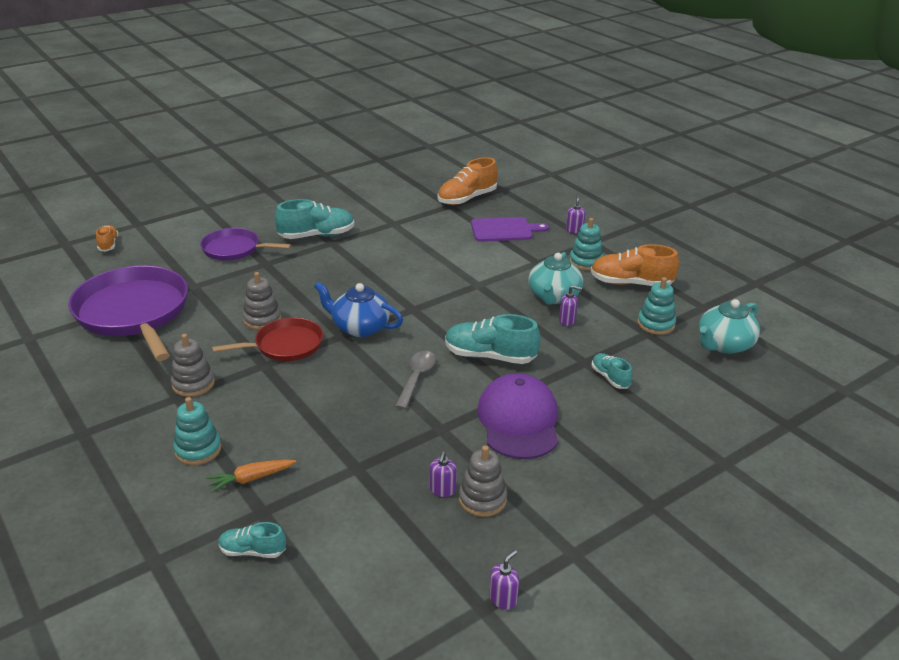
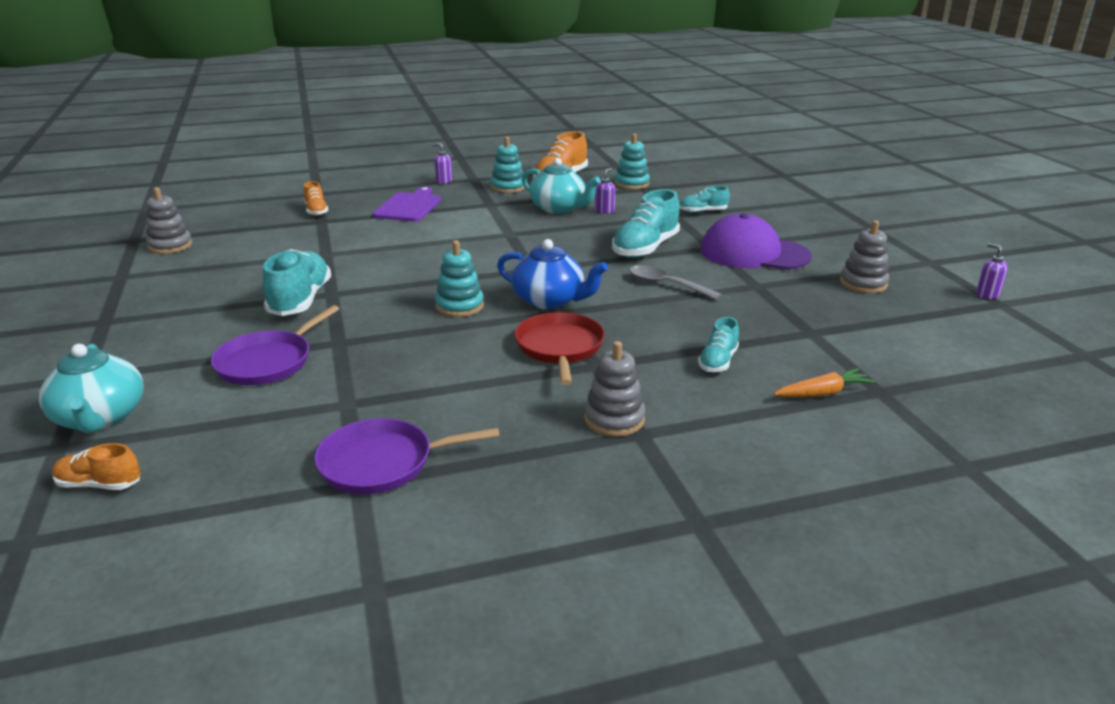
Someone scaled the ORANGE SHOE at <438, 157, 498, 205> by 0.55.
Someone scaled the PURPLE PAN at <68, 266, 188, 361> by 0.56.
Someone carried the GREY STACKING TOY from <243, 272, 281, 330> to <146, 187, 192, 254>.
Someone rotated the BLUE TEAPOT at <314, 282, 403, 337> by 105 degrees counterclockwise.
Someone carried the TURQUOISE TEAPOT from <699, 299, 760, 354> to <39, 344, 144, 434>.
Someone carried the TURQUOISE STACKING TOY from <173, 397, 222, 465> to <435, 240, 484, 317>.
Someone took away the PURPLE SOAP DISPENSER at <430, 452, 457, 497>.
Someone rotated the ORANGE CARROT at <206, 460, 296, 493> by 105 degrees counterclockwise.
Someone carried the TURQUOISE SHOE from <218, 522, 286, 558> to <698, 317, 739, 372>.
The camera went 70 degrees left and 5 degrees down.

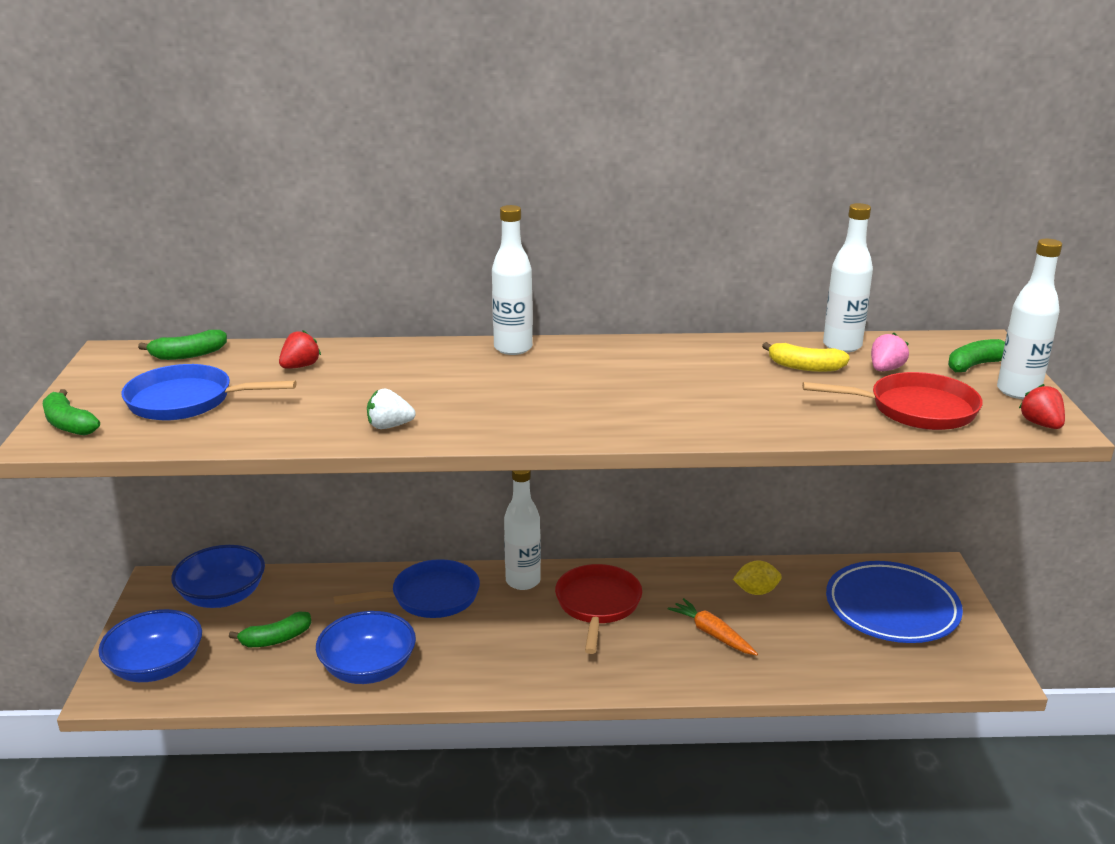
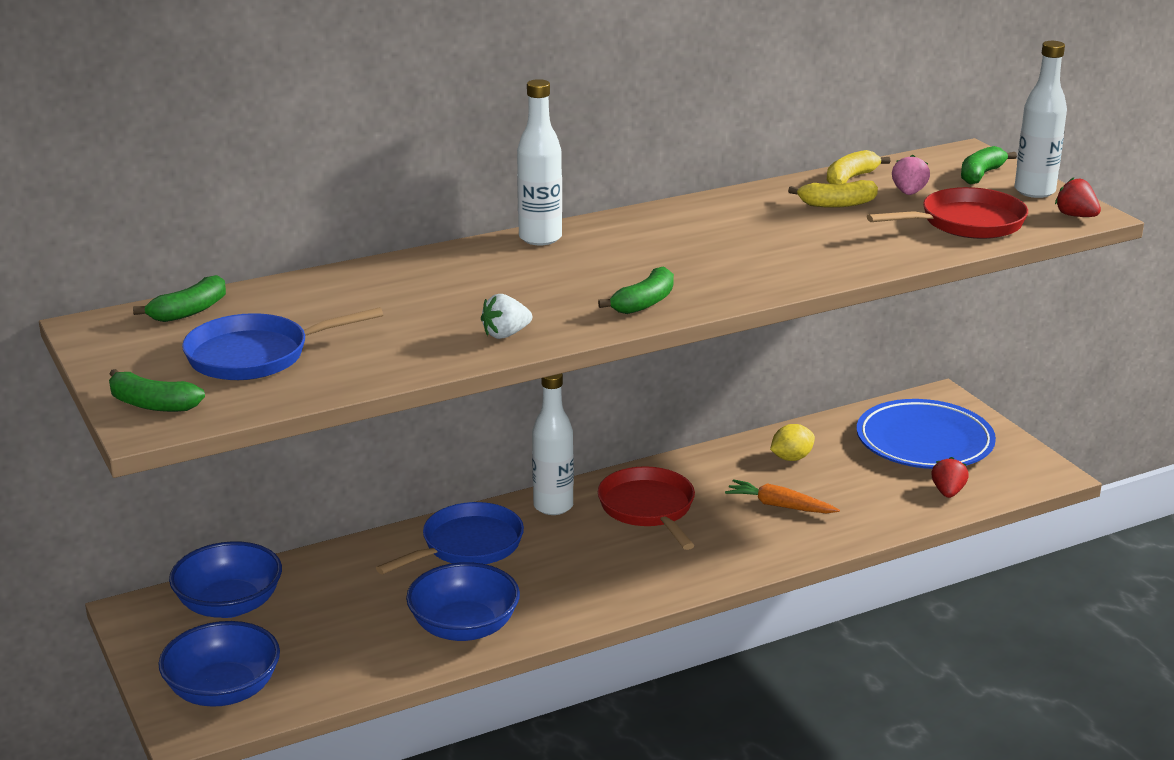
Someone swapped the WHITE BOTTLE at <823, 203, 873, 353> for the YELLOW BANANA at <827, 150, 890, 184>.
Someone carried the RED STRAWBERRY from <279, 330, 321, 369> to <931, 457, 969, 498>.
Someone carried the GREEN BANANA from <229, 612, 312, 647> to <598, 266, 674, 314>.
The camera went 25 degrees left and 0 degrees up.

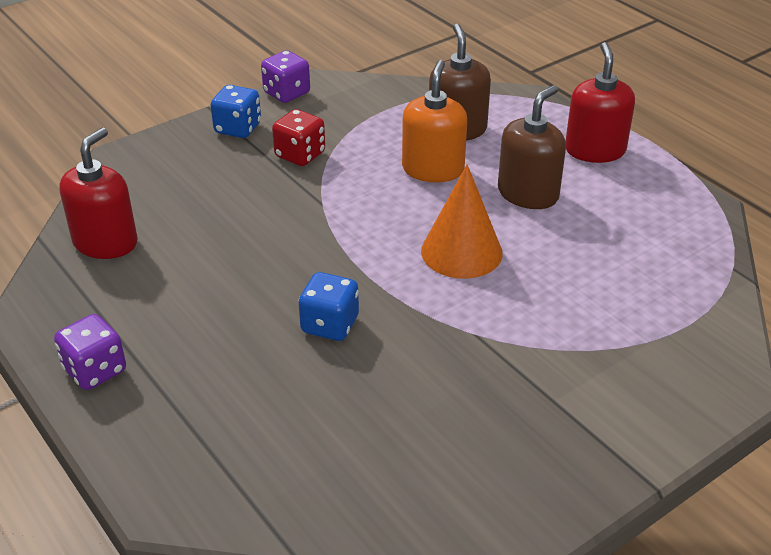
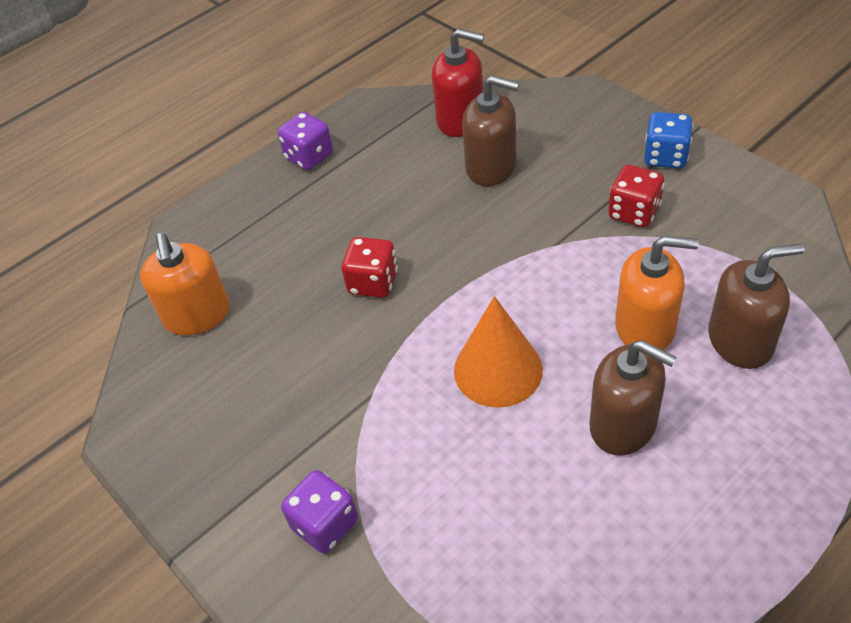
Someone took away the RED SOAP DISPENSER at <566, 42, 635, 163>.
Someone carried the PURPLE DICE from <261, 50, 310, 103> to <281, 470, 358, 553>.
Someone repainted the BLUE DICE at <299, 272, 359, 341>, which became the RED DICE at <342, 237, 398, 298>.
Someone put down the BROWN SOAP DISPENSER at <462, 76, 519, 186>.
Someone put down the ORANGE SOAP DISPENSER at <140, 233, 230, 335>.
The camera went 90 degrees right and 10 degrees up.

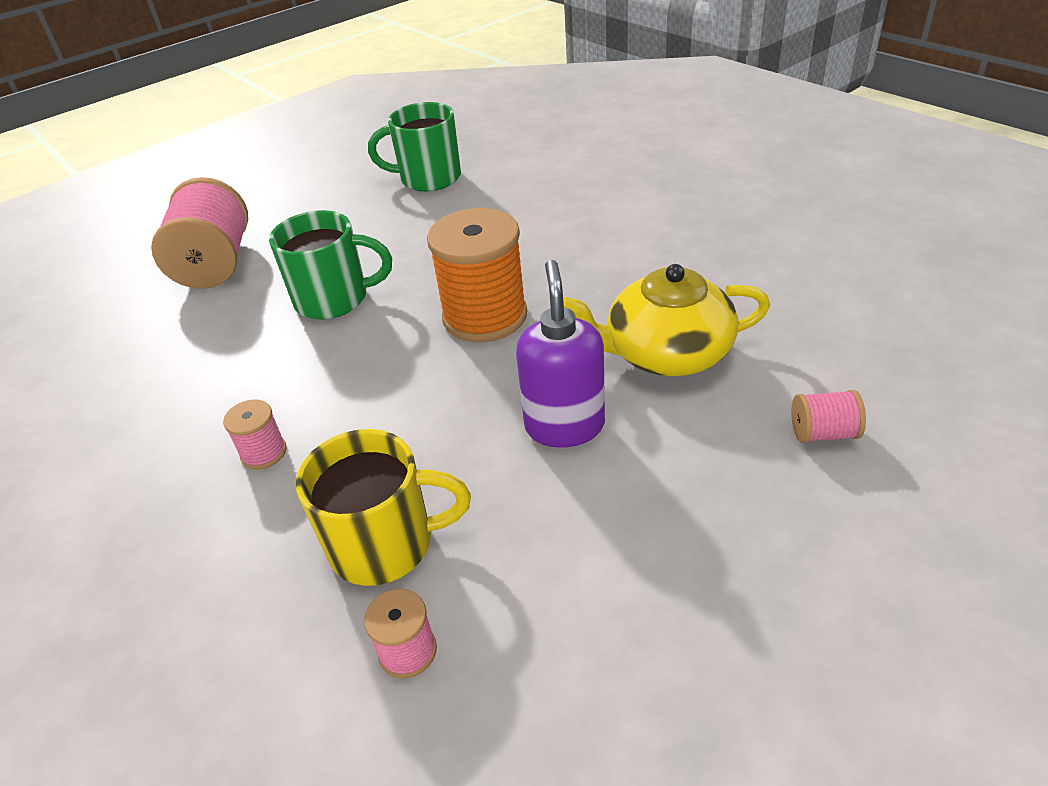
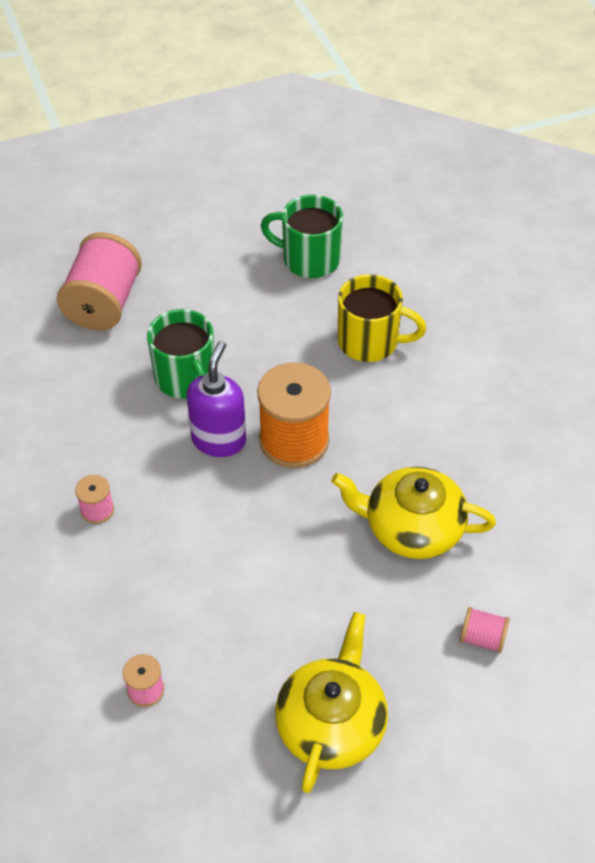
Someone rotated the GREEN MUG at <269, 210, 392, 320> by 45 degrees clockwise.
Someone carried the PURPLE SOAP DISPENSER from <516, 260, 605, 448> to <187, 341, 246, 457>.
Someone carried the YELLOW MUG from <296, 429, 471, 586> to <338, 274, 426, 362>.
Someone put down the YELLOW TEAPOT at <275, 612, 388, 793>.
The camera went 15 degrees right and 10 degrees up.

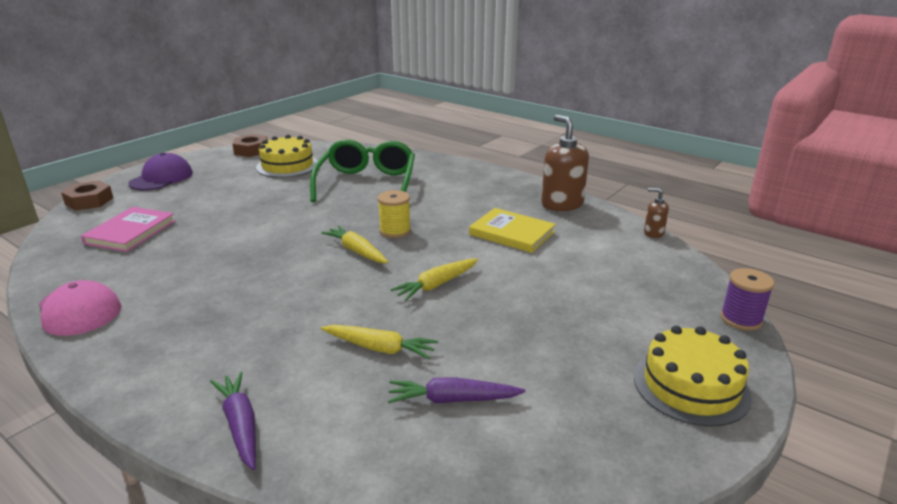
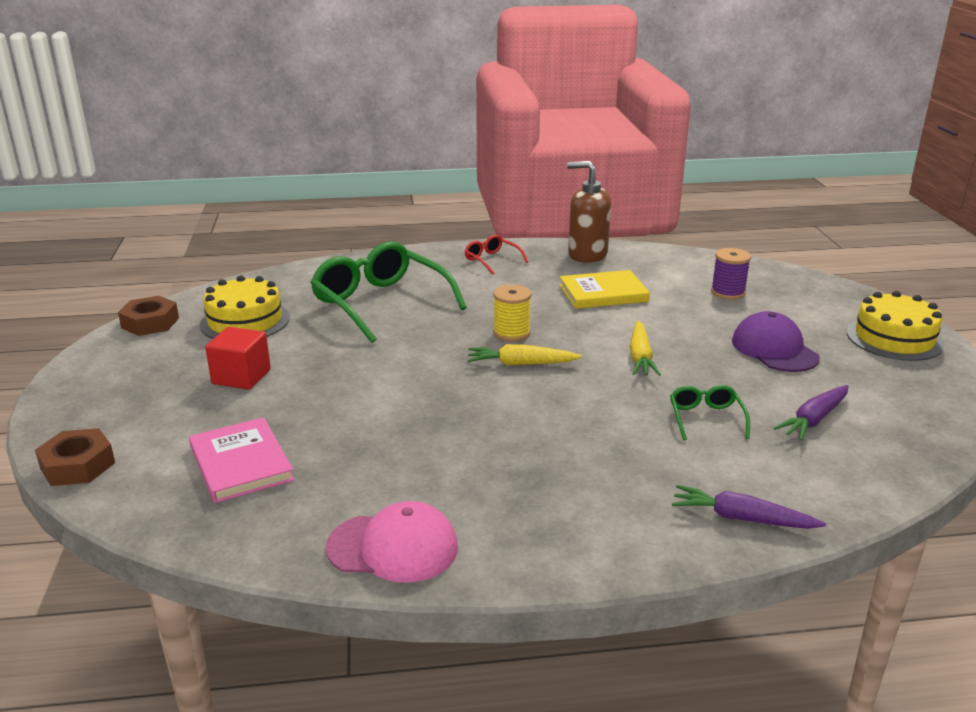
Someone carried the PURPLE CAP from <128, 152, 193, 190> to <732, 311, 820, 372>.
Someone took away the BROWN SOAP DISPENSER at <644, 188, 669, 238>.
Someone carried the PURPLE SPOOL from <720, 268, 774, 331> to <711, 248, 751, 300>.
Someone swapped the YELLOW CARROT at <321, 325, 438, 359> for the GREEN GLASSES at <670, 385, 750, 440>.
Someone put down the RED GLASSES at <464, 235, 528, 275>.
Someone put down the RED CUBE at <205, 327, 271, 390>.
The camera went 45 degrees left and 0 degrees up.

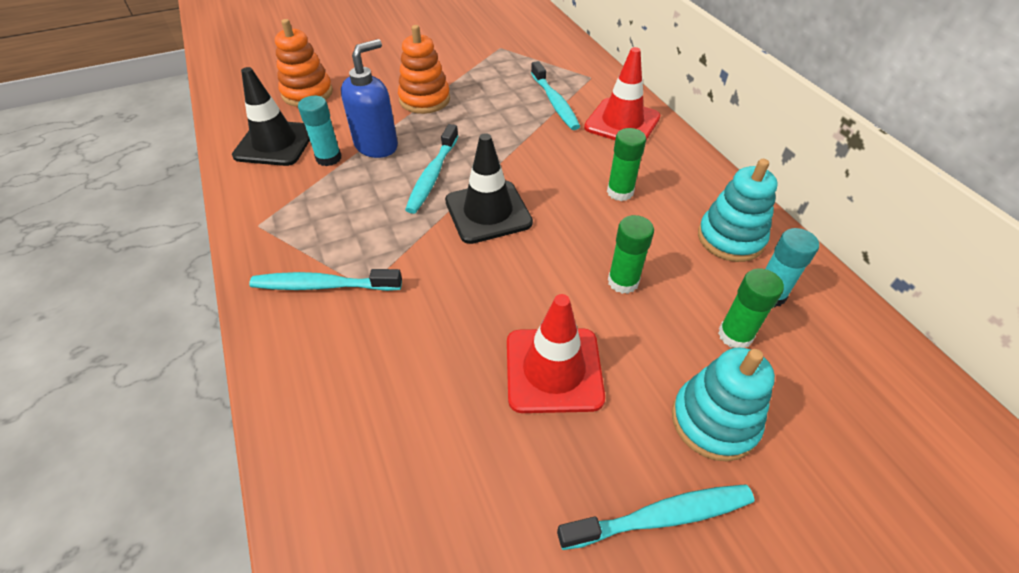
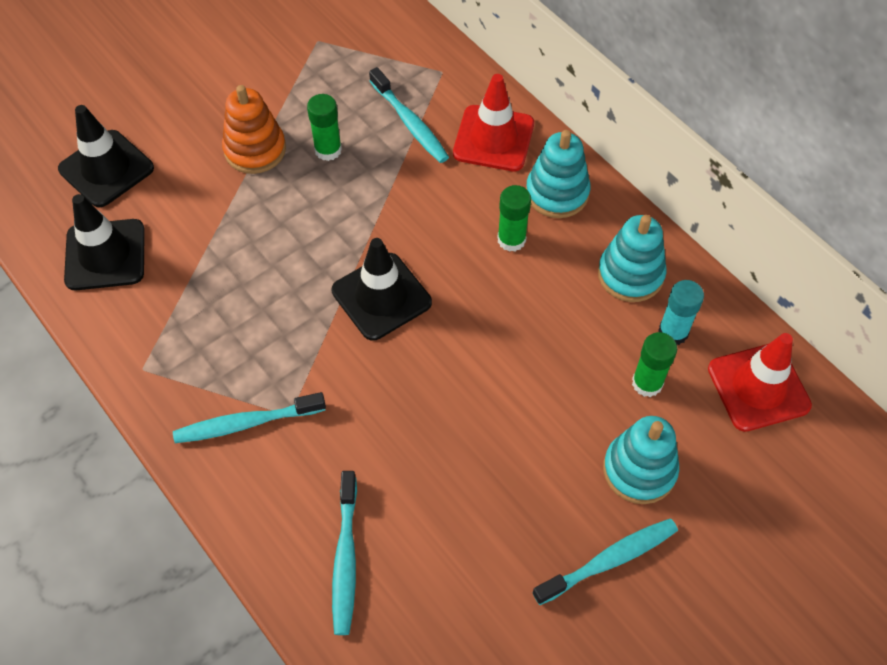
Someone swapped the ORANGE STACKING TOY at <275, 19, 333, 107> for the BLACK TRAFFIC CONE at <58, 105, 154, 207>.
Someone took away the BLUE SOAP DISPENSER at <341, 39, 398, 158>.
Someone took away the TURQUOISE GLUE STICK at <298, 96, 341, 166>.
Someone carried the TURQUOISE TOOTHBRUSH from <405, 124, 459, 214> to <332, 471, 357, 635>.
Someone carried the GREEN GLUE STICK from <608, 215, 654, 294> to <307, 94, 342, 161>.
Someone carried the RED TRAFFIC CONE from <507, 294, 605, 413> to <708, 333, 812, 432>.
Someone put down the TURQUOISE STACKING TOY at <526, 130, 591, 218>.
The camera went 15 degrees left and 10 degrees up.

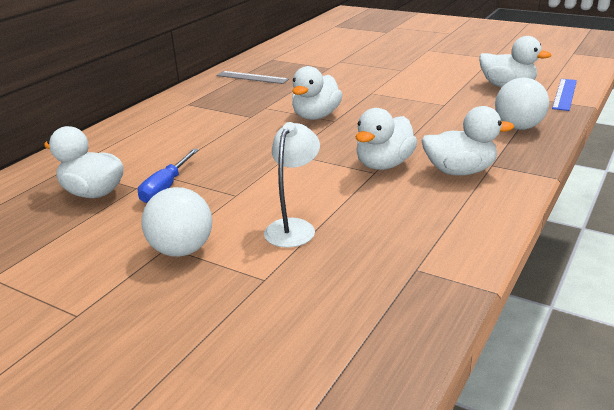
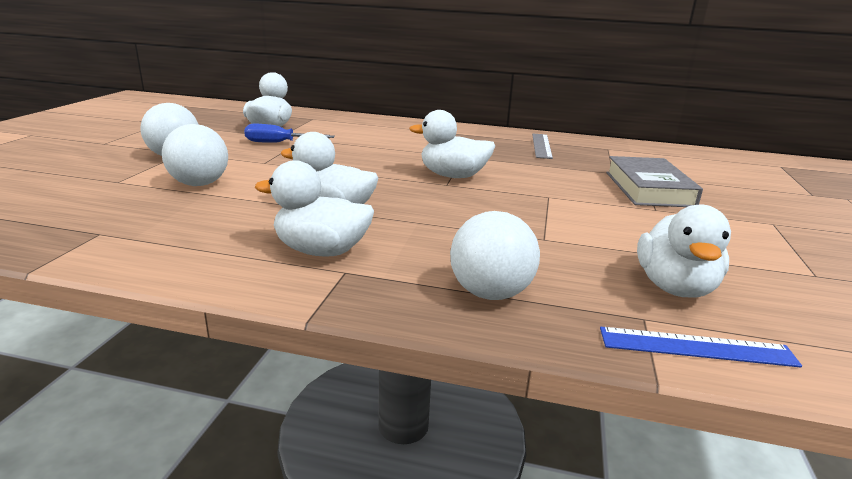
Someone rotated the WHITE DUCK at <422, 106, 514, 175> by 120 degrees clockwise.
Someone swapped the WHITE LAMP at <264, 122, 320, 248> for the WHITE BALL at <162, 124, 228, 186>.
Someone put down the GREY BOOK at <606, 156, 703, 207>.
The camera went 70 degrees right and 5 degrees down.

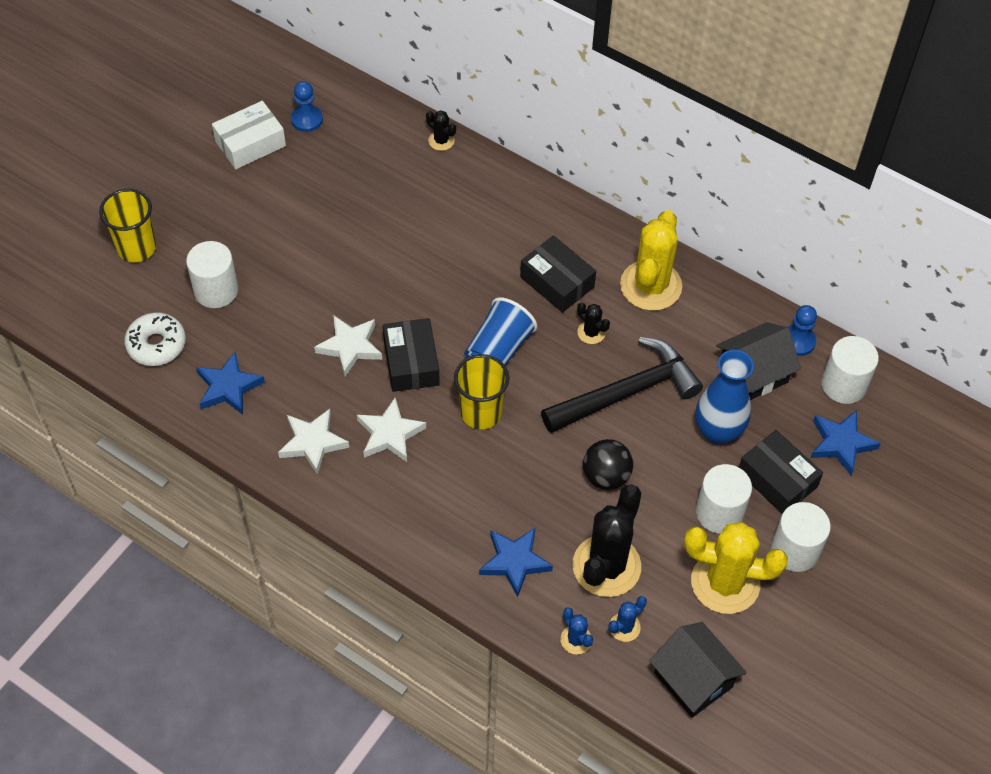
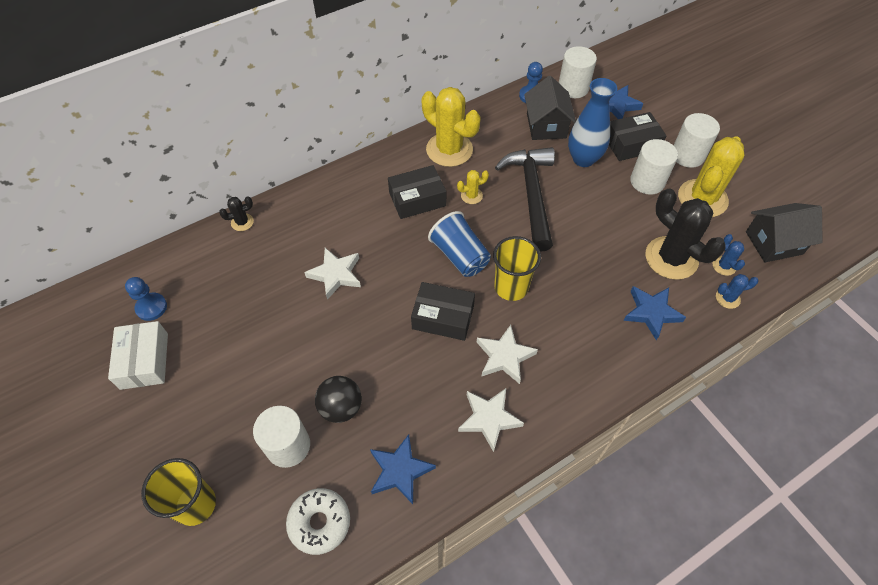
Someone repainted the BLACK CACTUS at <577, 302, 610, 344>, which became the YELLOW CACTUS at <457, 170, 489, 204>.
Someone carried the WHITE STAR from <314, 316, 382, 376> to <304, 248, 361, 300>.
Someone carried the BLACK BALL from <583, 439, 633, 490> to <315, 376, 362, 423>.
The camera went 65 degrees left and 0 degrees up.

